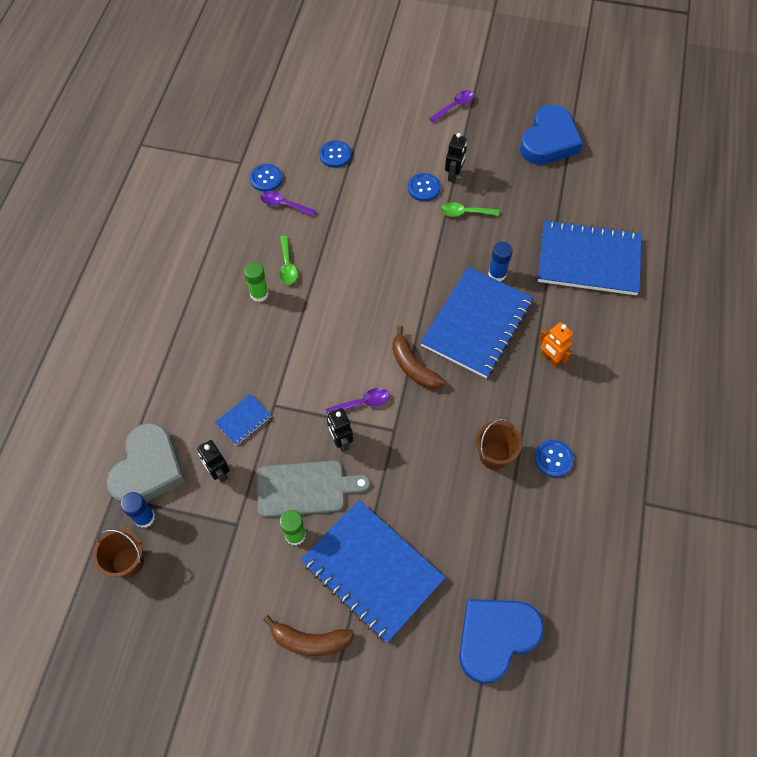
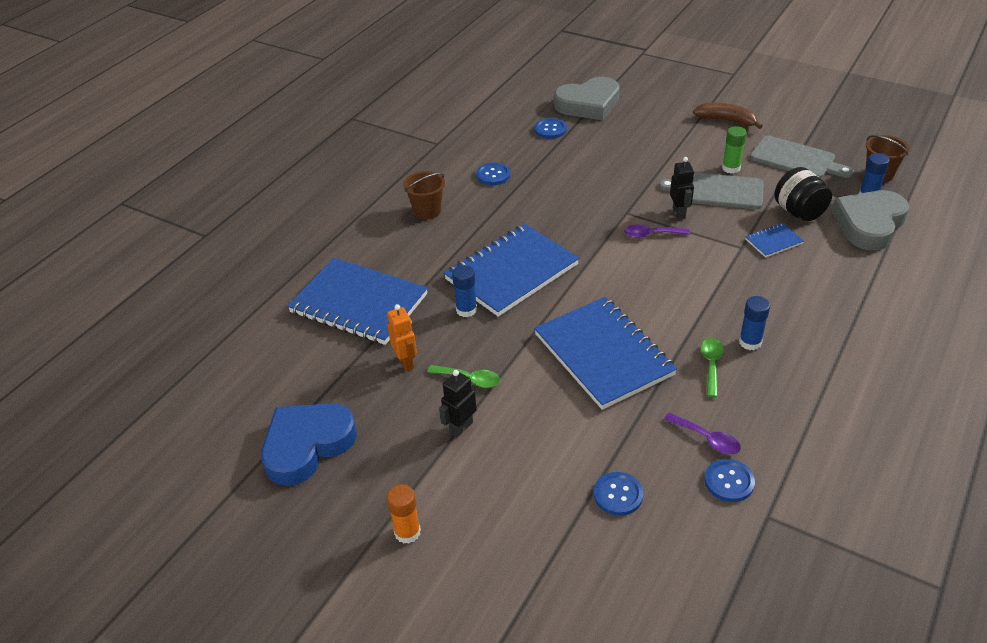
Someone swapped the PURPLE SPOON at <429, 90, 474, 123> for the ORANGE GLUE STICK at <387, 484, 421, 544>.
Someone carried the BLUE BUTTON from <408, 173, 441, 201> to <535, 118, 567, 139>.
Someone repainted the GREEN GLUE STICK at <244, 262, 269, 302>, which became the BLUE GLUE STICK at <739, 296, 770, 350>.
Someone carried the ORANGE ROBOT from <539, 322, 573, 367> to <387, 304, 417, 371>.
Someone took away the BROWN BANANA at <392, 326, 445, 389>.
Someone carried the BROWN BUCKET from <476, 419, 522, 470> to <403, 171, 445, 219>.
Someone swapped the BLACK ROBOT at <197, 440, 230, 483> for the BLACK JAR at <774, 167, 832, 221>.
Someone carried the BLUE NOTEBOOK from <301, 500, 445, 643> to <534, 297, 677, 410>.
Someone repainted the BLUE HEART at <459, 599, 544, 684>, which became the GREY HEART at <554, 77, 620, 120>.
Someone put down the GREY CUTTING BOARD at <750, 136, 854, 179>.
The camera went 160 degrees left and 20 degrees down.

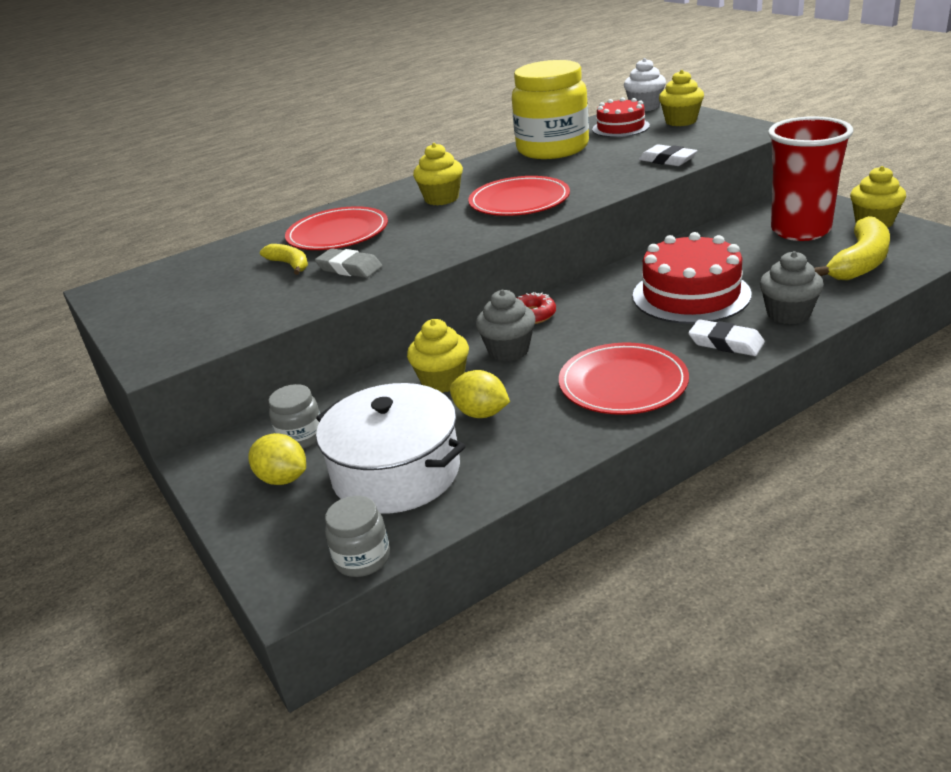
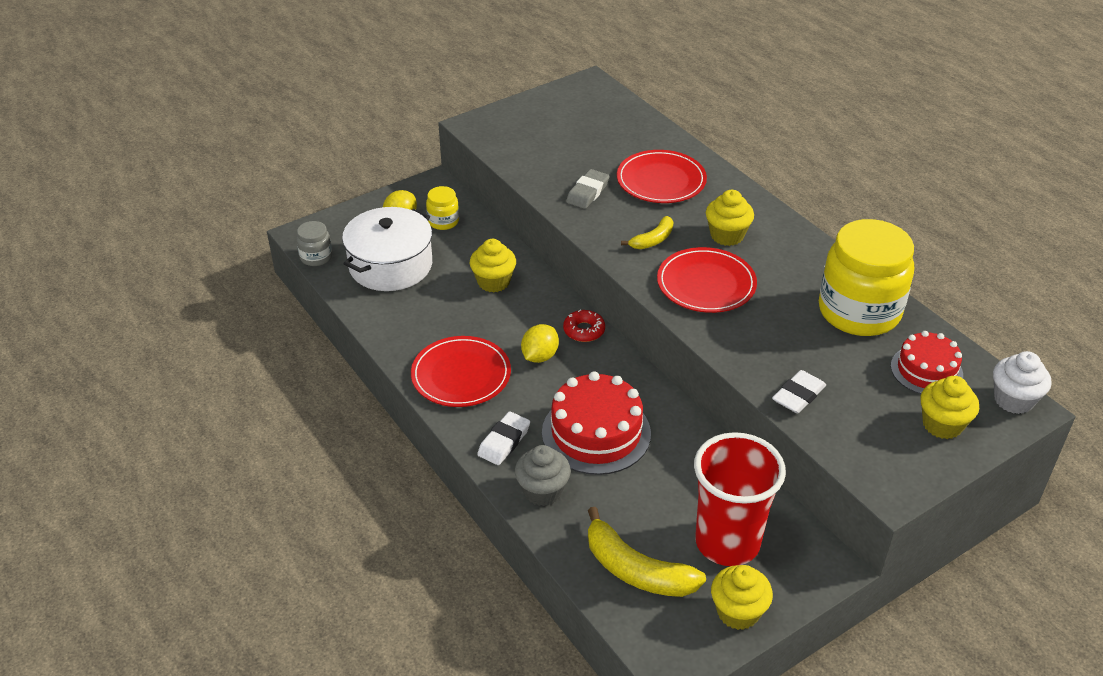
Someone carried the YELLOW BANANA from <260, 244, 308, 275> to <621, 216, 673, 249>.
Someone took away the GREY CUPCAKE at <476, 289, 536, 361>.
Someone carried the YELLOW LEMON from <450, 370, 510, 418> to <521, 324, 559, 363>.
Someone repainted the GREY JAR at <269, 384, 320, 449>, which became the YELLOW JAR at <426, 186, 459, 230>.
The camera went 85 degrees right and 10 degrees up.

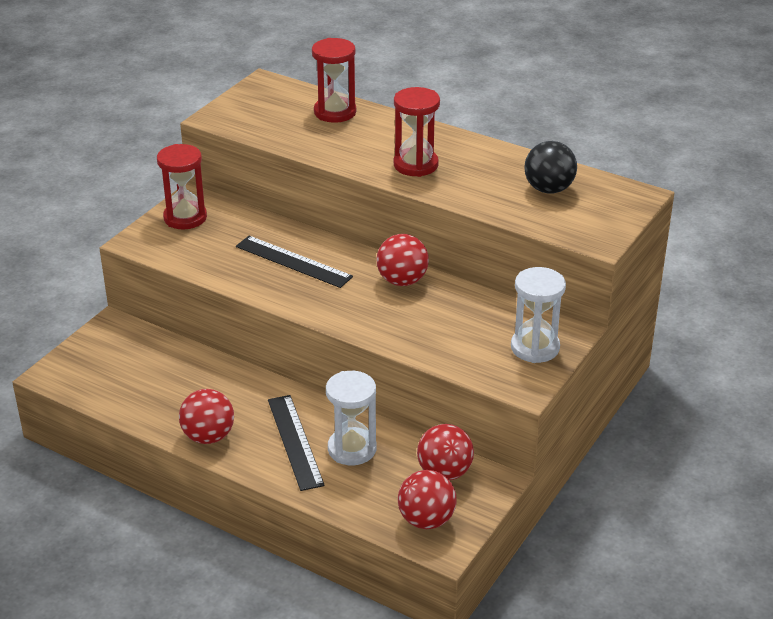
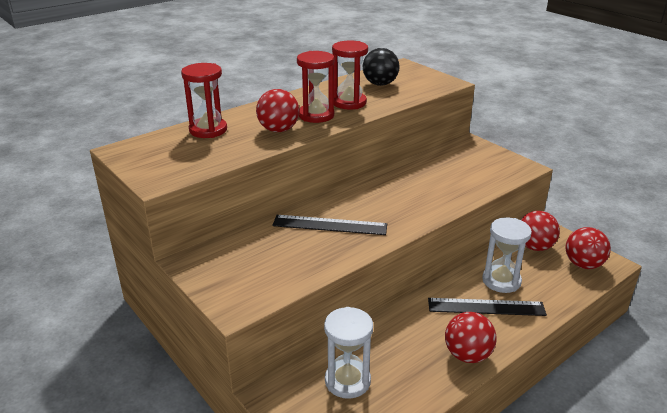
Someone carried the RED HOURGLASS from <157, 144, 207, 230> to <332, 40, 368, 110>.
Someone carried the RED BALL from <376, 234, 429, 286> to <256, 89, 299, 132>.
Someone rotated the BLACK RULER at <236, 236, 353, 288> by 45 degrees clockwise.
Someone carried the WHITE HOURGLASS from <511, 267, 566, 363> to <324, 307, 373, 399>.
The camera went 70 degrees left and 5 degrees down.

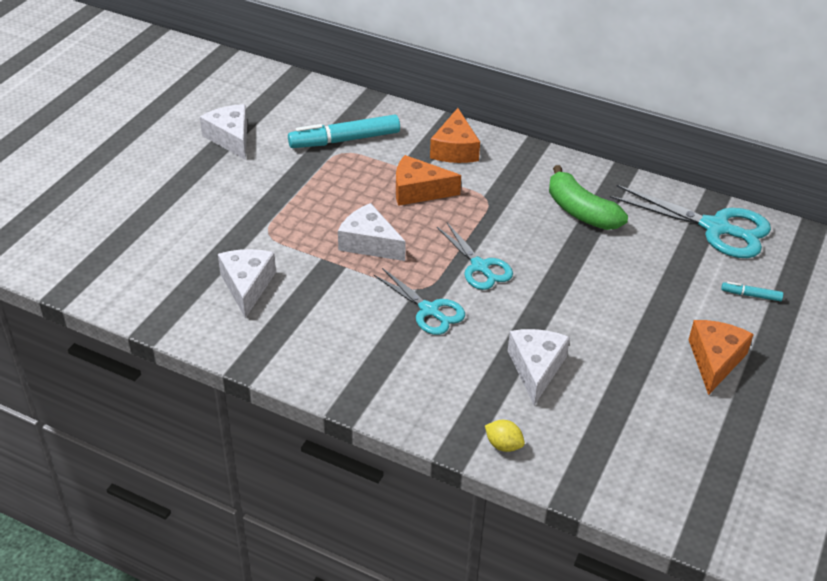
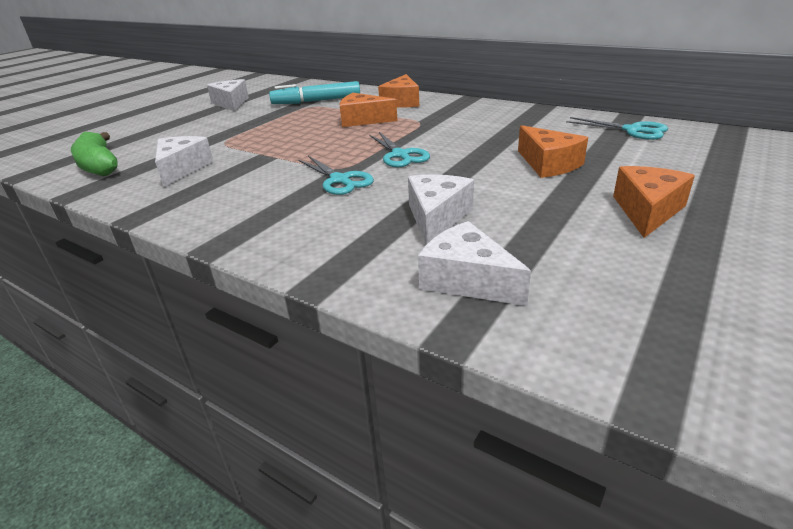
Someone carried the GREEN BANANA from <549, 165, 628, 230> to <71, 132, 118, 176>.
Someone scaled the TURQUOISE SCISSORS at <610, 185, 771, 258> by 0.63.
Someone carried the WHITE CHEESE from <338, 203, 406, 261> to <418, 221, 531, 306>.
Someone took away the TURQUOISE MARKER at <721, 282, 783, 301>.
Someone took away the YELLOW LEMON at <485, 420, 525, 452>.
Someone put down the ORANGE CHEESE at <518, 125, 588, 178>.
The camera went 10 degrees right and 10 degrees down.

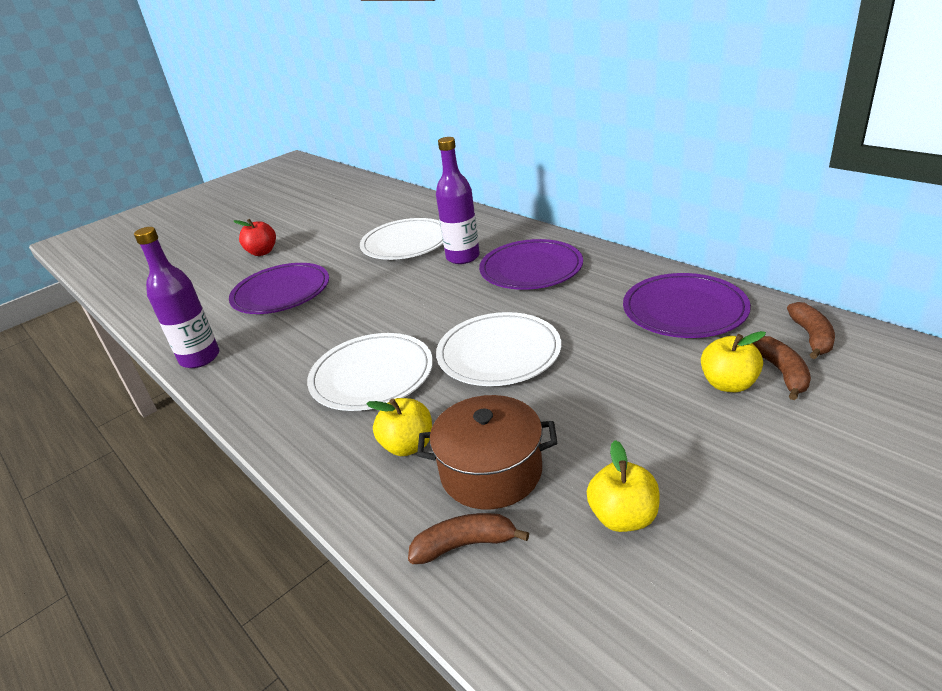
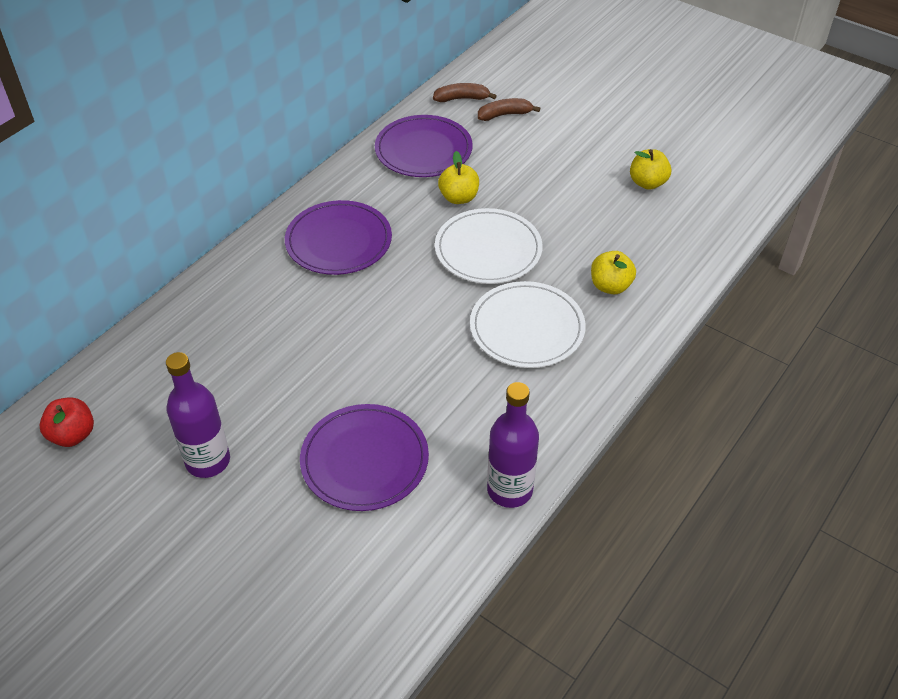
Someone carried the PURPLE BOTTLE from <436, 137, 480, 264> to <166, 352, 230, 478>.
Someone took away the WHITE PLATE at <360, 218, 443, 260>.
Someone carried the RED APPLE from <234, 219, 276, 256> to <40, 397, 94, 447>.
Someone carried the YELLOW APPLE from <701, 331, 766, 392> to <438, 151, 479, 204>.
Someone took away the BROWN POT at <417, 395, 557, 509>.
Someone took away the BROWN BANANA at <408, 513, 529, 564>.
The camera went 105 degrees left and 15 degrees up.

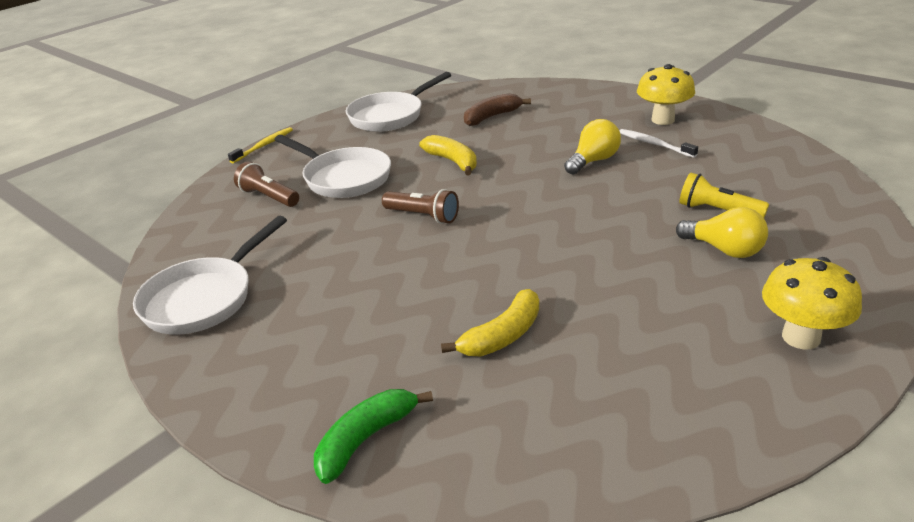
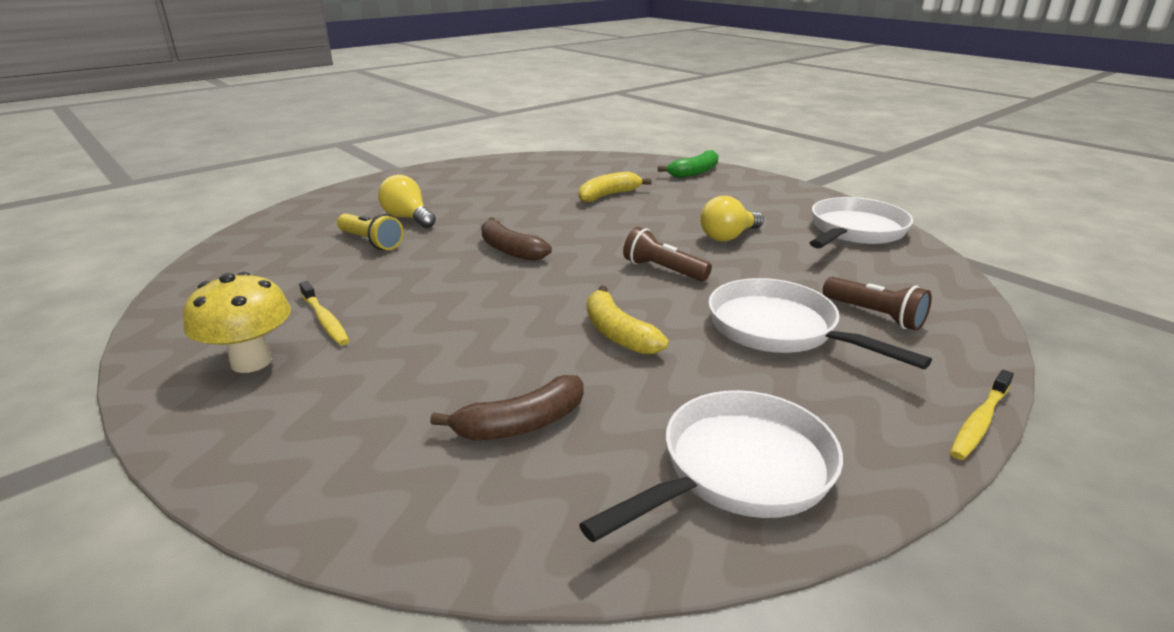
Someone carried the YELLOW LIGHT BULB from <564, 119, 621, 175> to <700, 196, 764, 241>.
Someone repainted the WHITE TOOTHBRUSH at <620, 129, 698, 158>, which became the YELLOW TOOTHBRUSH at <299, 281, 349, 346>.
Someone took away the YELLOW MUSHROOM at <762, 257, 862, 350>.
Someone put down the BROWN BANANA at <481, 218, 552, 261>.
The camera went 175 degrees left and 5 degrees down.

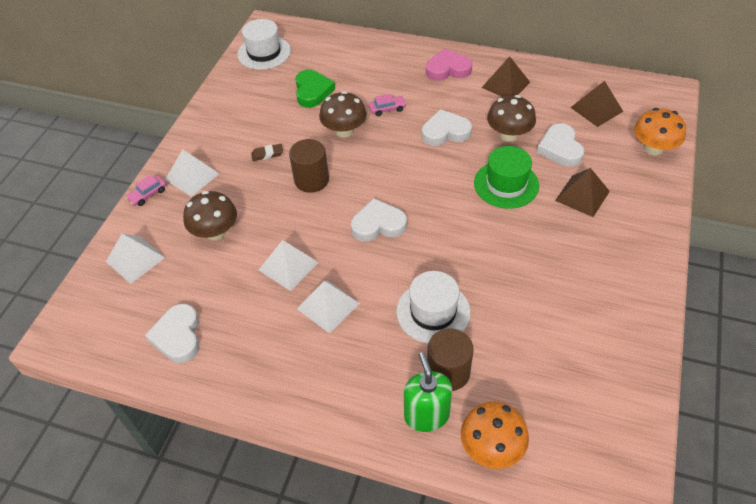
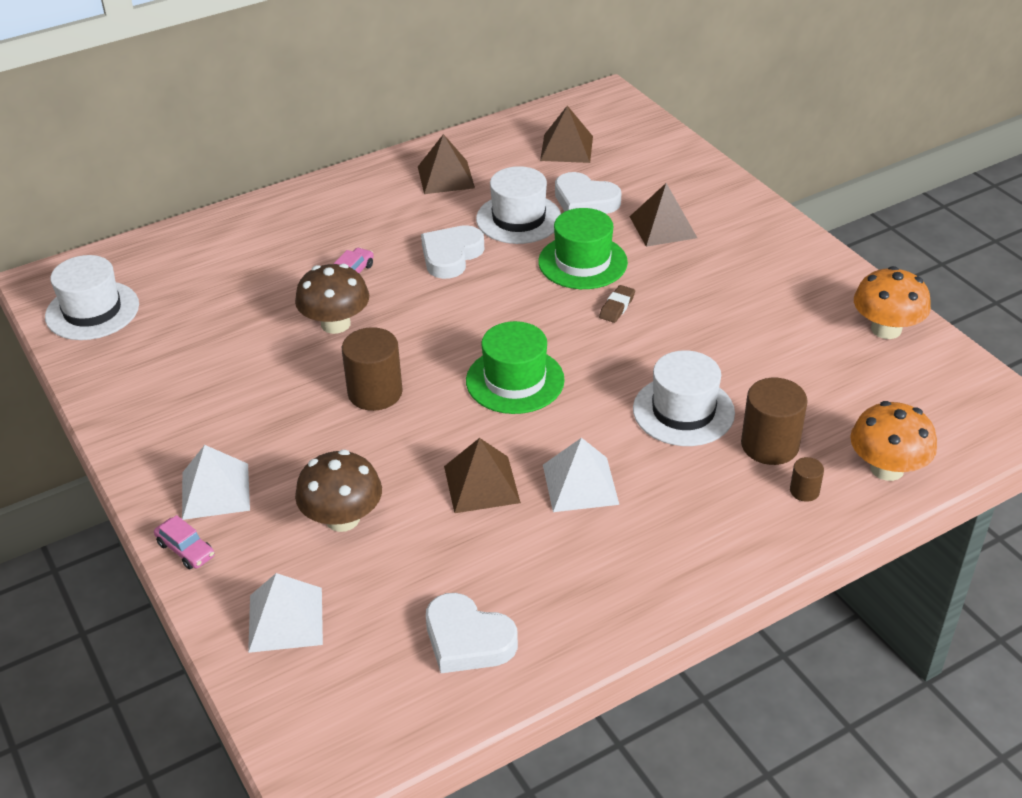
Someone took away the PINK HEART at <426, 48, 472, 81>.
Someone took away the GREEN HEART at <295, 70, 335, 108>.
Someone swapped the BROWN MUSHROOM at <487, 95, 536, 142> for the WHITE HAT at <476, 166, 561, 244>.
Someone carried the ORANGE MUSHROOM from <634, 108, 686, 156> to <854, 266, 931, 339>.
Someone carried the BROWN ERASER from <251, 144, 283, 161> to <599, 285, 635, 323>.
Someone rotated the PINK CAR at <126, 175, 167, 206> by 45 degrees counterclockwise.
Someone swapped the WHITE HEART at <351, 198, 407, 242> for the GREEN HAT at <466, 321, 565, 414>.
Someone repainted the WHITE PYRAMID at <259, 240, 319, 291>, which became the BROWN PYRAMID at <444, 438, 521, 513>.
Someone swapped the GREEN SOAP DISPENSER at <404, 352, 452, 432> for the BROWN CYLINDER at <790, 457, 824, 502>.
The camera went 50 degrees left and 10 degrees down.

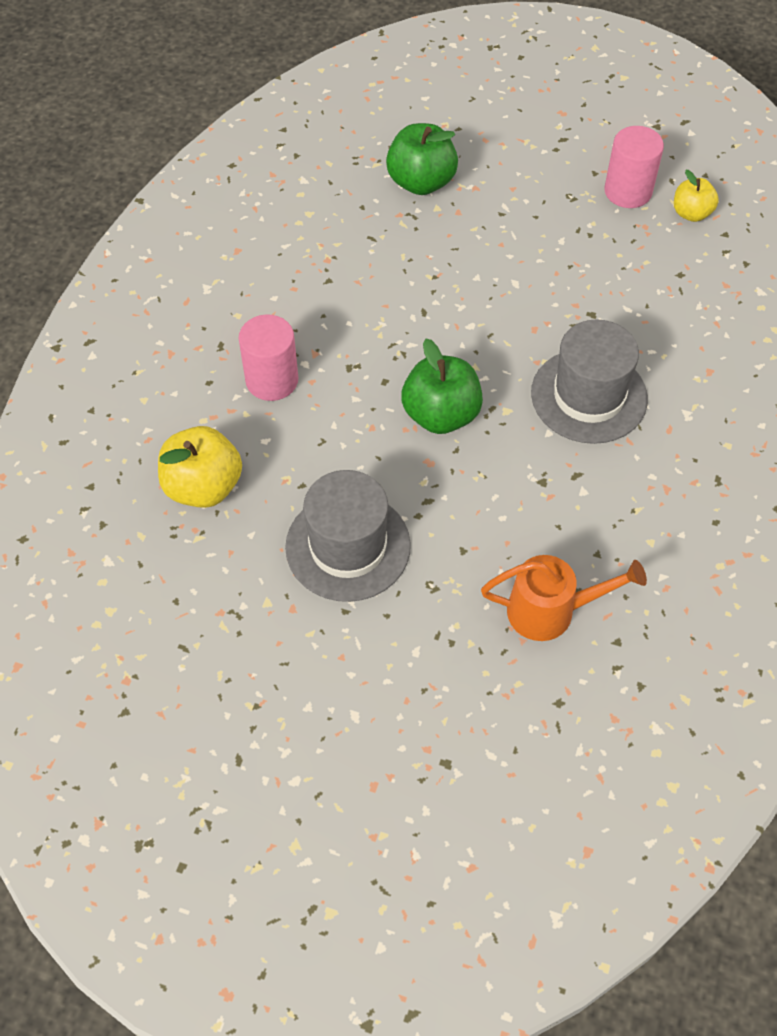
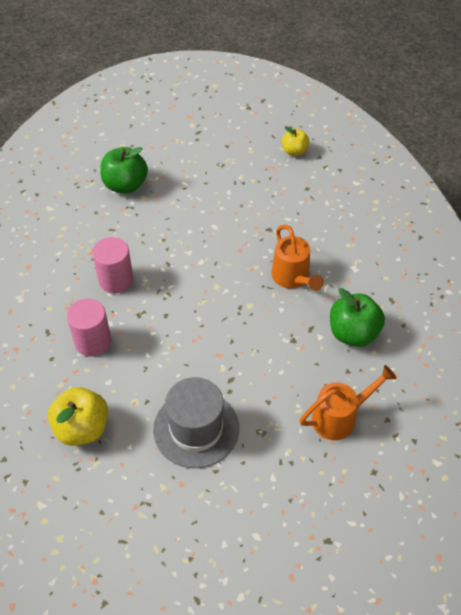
Someone carried the PINK CYLINDER from <604, 126, 664, 208> to <92, 237, 133, 293>.
Someone swapped the GREY HAT at <531, 319, 648, 444> for the ORANGE WATERING CAN at <271, 225, 324, 291>.
Someone carried the GREEN APPLE from <401, 339, 483, 434> to <330, 288, 385, 347>.
The camera went 25 degrees left and 5 degrees down.

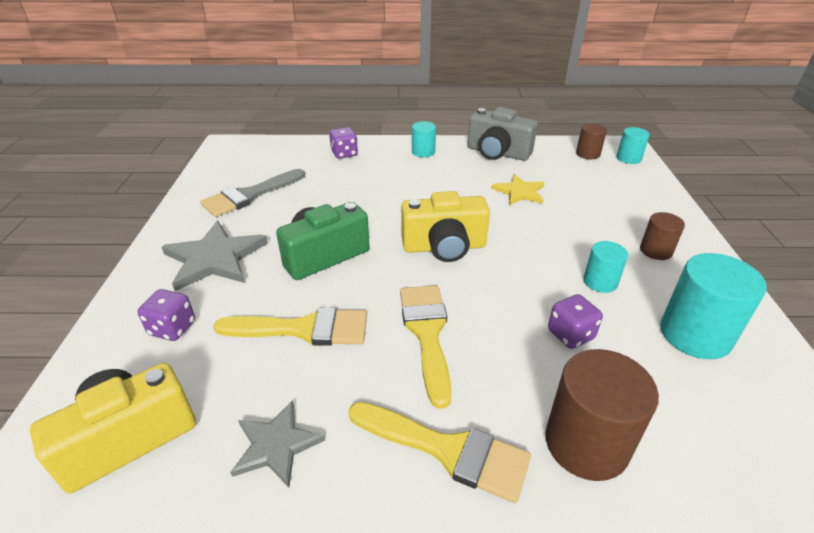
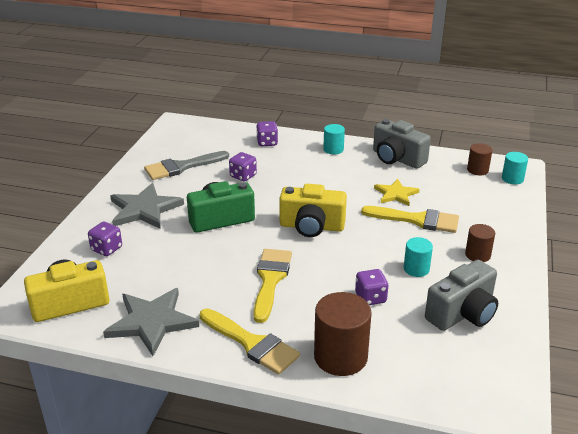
Someone swapped the TURQUOISE CYLINDER at <660, 253, 767, 359> for the GREY CAMERA at <425, 260, 498, 331>.
Someone carried the YELLOW BRUSH from <213, 307, 367, 346> to <361, 206, 459, 233>.
Someone scaled the GREY STAR at <230, 401, 325, 487> by 1.61.
Someone put down the PURPLE DICE at <229, 152, 257, 182>.
The camera went 15 degrees right and 5 degrees down.

